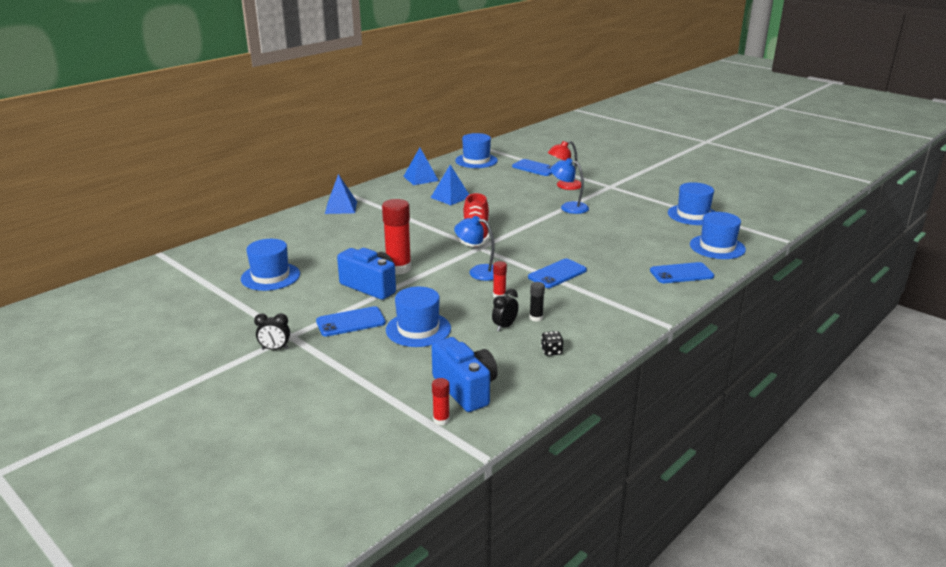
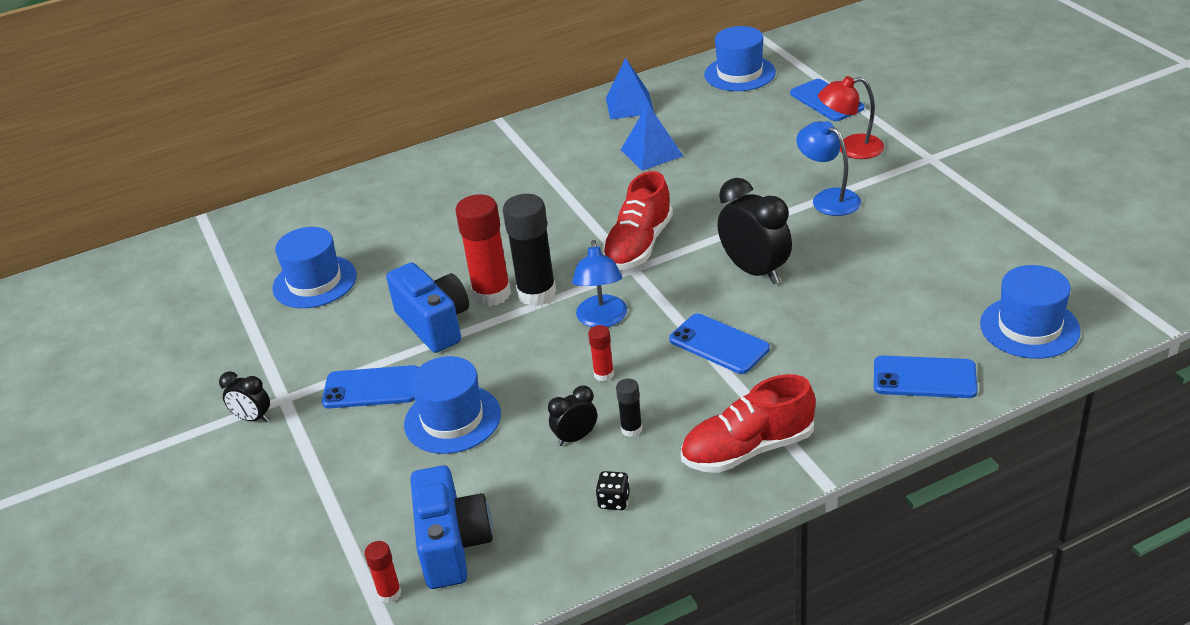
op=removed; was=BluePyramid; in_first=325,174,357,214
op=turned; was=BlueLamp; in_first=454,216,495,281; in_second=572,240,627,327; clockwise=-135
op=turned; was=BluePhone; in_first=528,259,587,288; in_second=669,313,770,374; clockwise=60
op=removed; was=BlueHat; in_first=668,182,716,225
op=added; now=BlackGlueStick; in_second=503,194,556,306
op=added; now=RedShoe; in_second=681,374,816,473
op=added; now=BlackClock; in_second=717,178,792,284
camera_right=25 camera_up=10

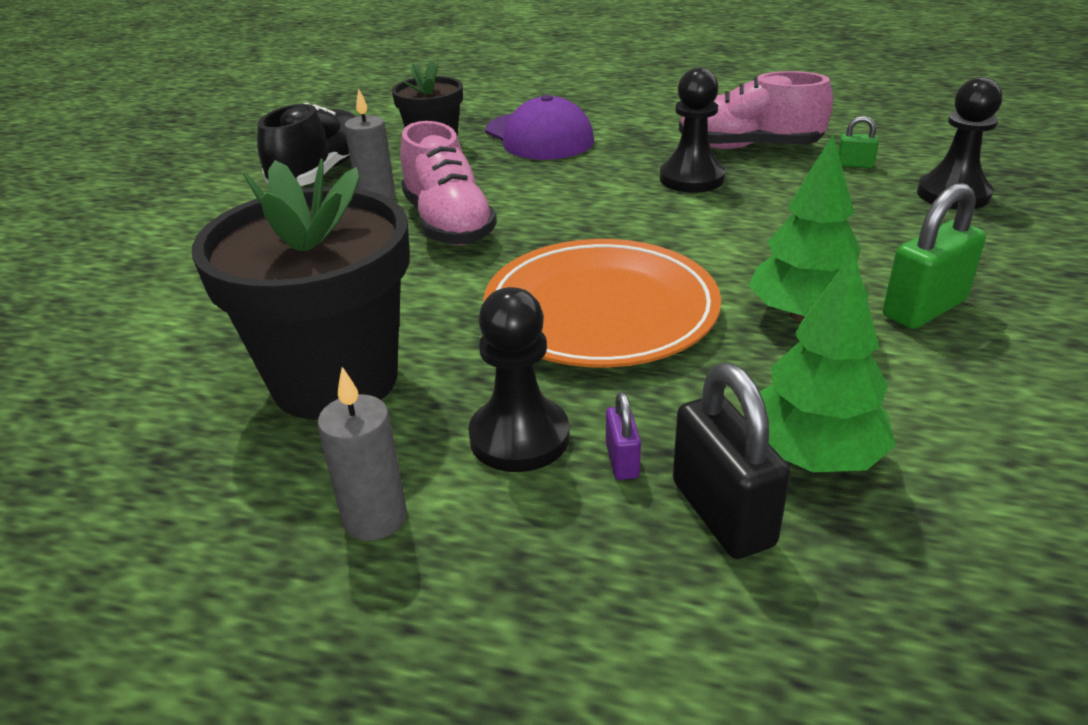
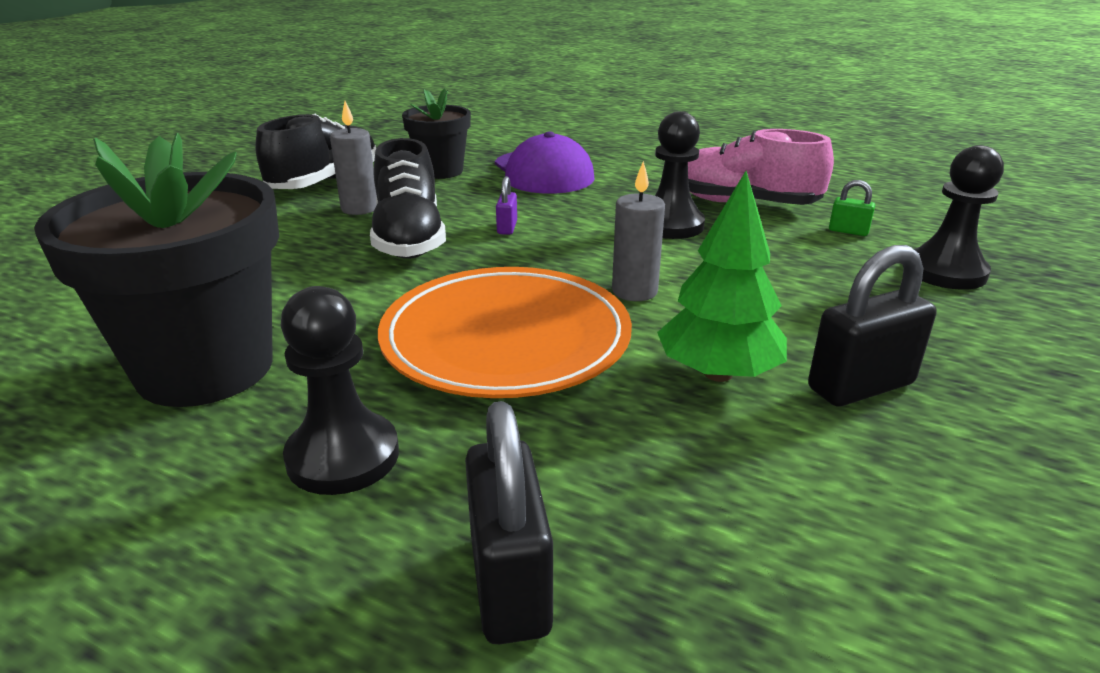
op=moved; was=GreyCandle; in_first=317,367,407,541; in_second=612,161,665,301
op=recoloured; was=PinkShoe; now=BlackShoe; in_first=400,121,497,245; in_second=370,138,446,259
op=moved; was=PurplePadlock; in_first=606,392,641,480; in_second=496,176,517,235
op=removed; was=GreenTree; in_first=760,251,896,472
op=recoloured; was=GreenPadlock; now=BlackPadlock; in_first=883,183,986,329; in_second=808,245,936,406
camera_right=10 camera_up=-5

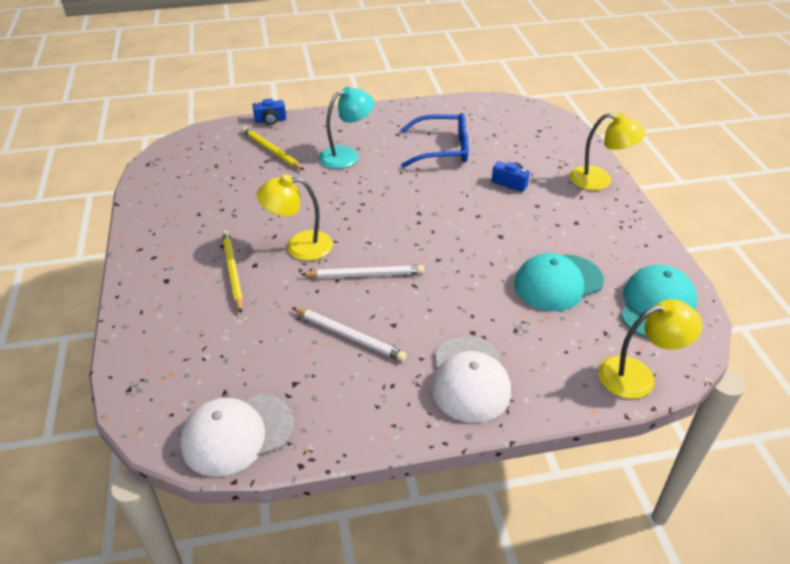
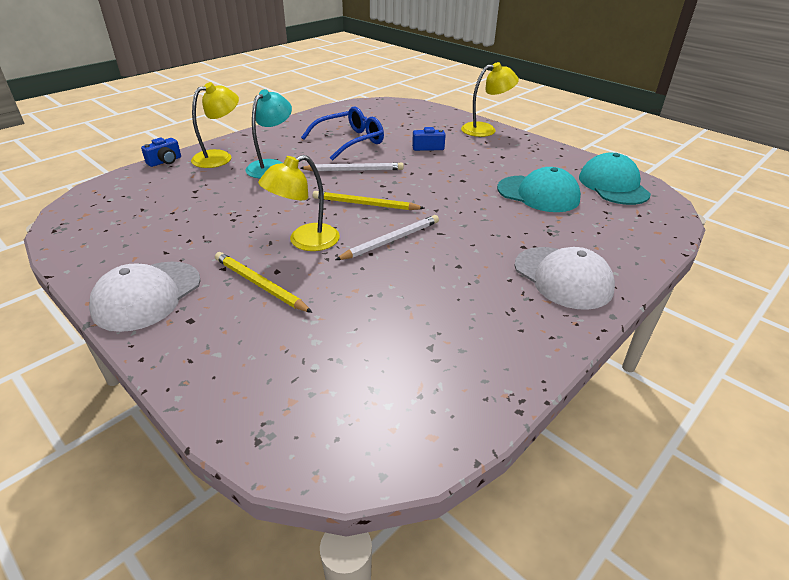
op=moved; was=WhiteCap; in_first=180,394,294,477; in_second=89,262,201,332
op=moved; was=YellowPencil; in_first=242,127,304,170; in_second=313,191,425,210
op=moved; was=WhitePencil; in_first=292,307,407,361; in_second=300,162,404,171
op=turned; was=TurquoiseCap; in_first=514,253,604,311; in_second=497,167,581,212; clockwise=-90
op=moved; was=YellowLamp; in_first=598,299,703,399; in_second=191,82,239,168
camera_right=-35 camera_up=-5

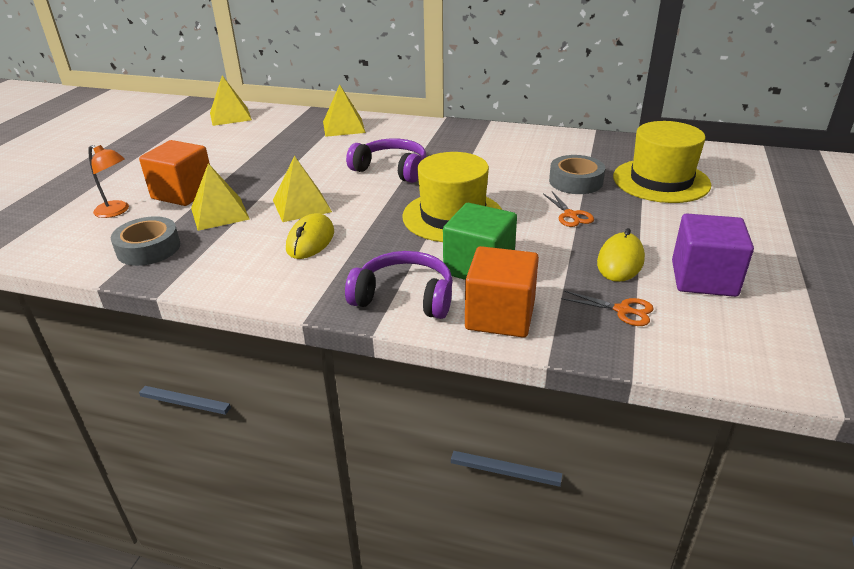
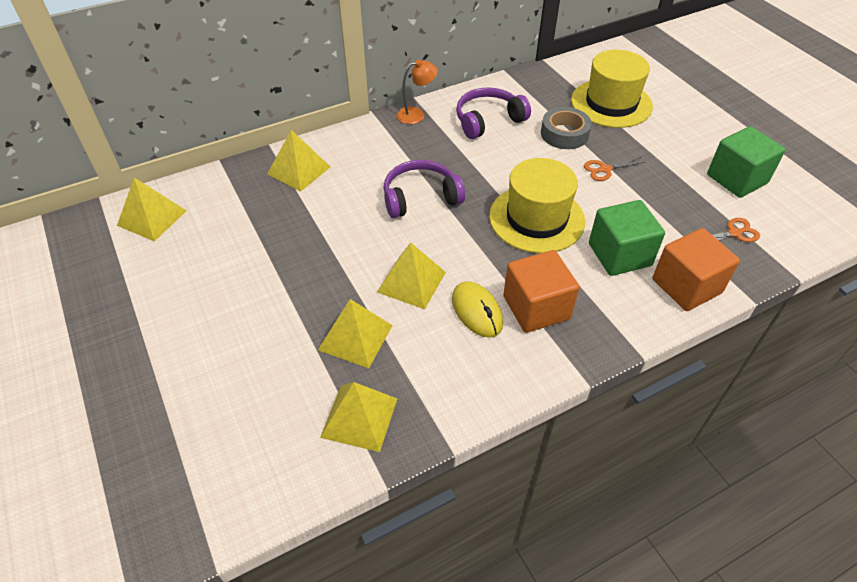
op=moved; was=OrangeLamp; in_first=88,145,129,218; in_second=396,59,438,124
op=replaced; was=GreyTape; now=YellowPyramid; in_first=111,216,180,266; in_second=320,382,397,452
op=moved; was=OrangeCube; in_first=139,140,210,206; in_second=503,250,579,333
op=moved; was=PurpleHeadphones; in_first=345,251,453,319; in_second=456,87,531,139
op=turned; was=OrangeScissors; in_first=543,191,594,227; in_second=584,157,646,181; clockwise=135
op=removed; was=YellowMouse; in_first=597,228,645,282
op=recoloured; was=PurpleCube; now=GreenCube; in_first=672,214,754,297; in_second=707,126,786,198
camera_right=-45 camera_up=15

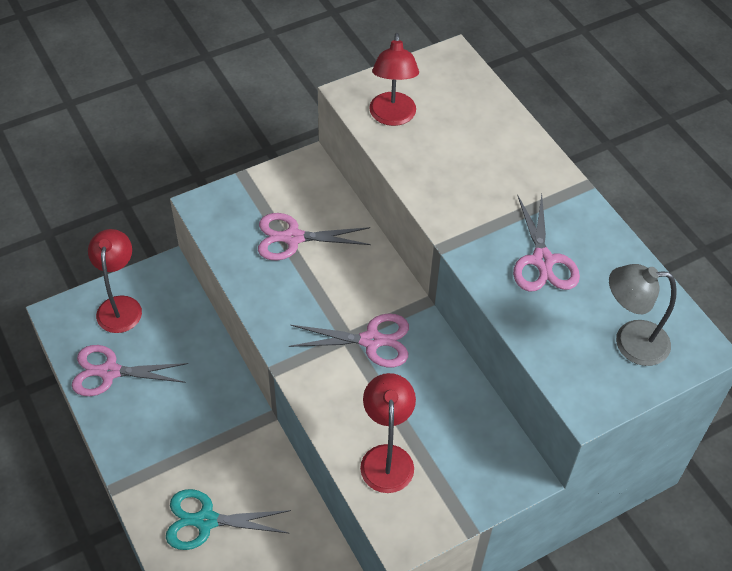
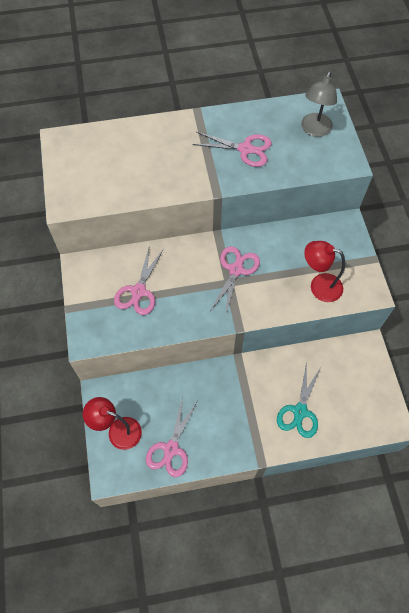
op=removed; was=RedLamp; in_first=369,33,419,126
camera_right=-70 camera_up=10

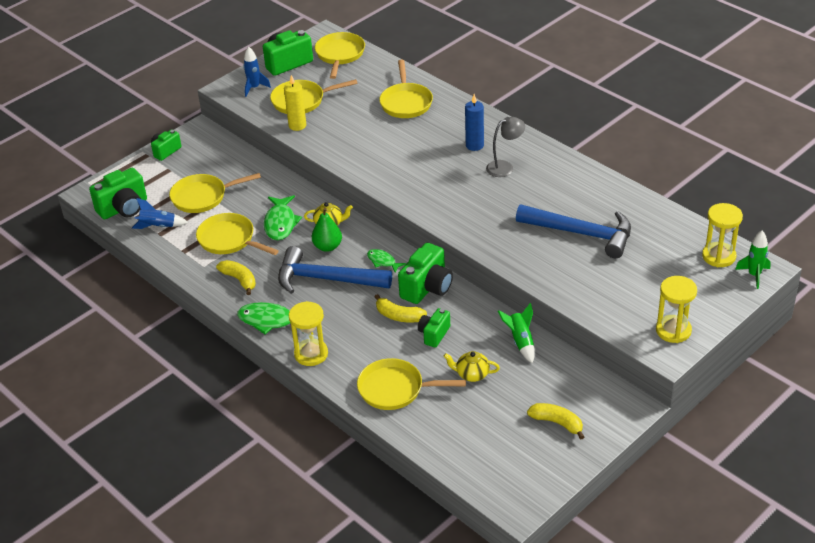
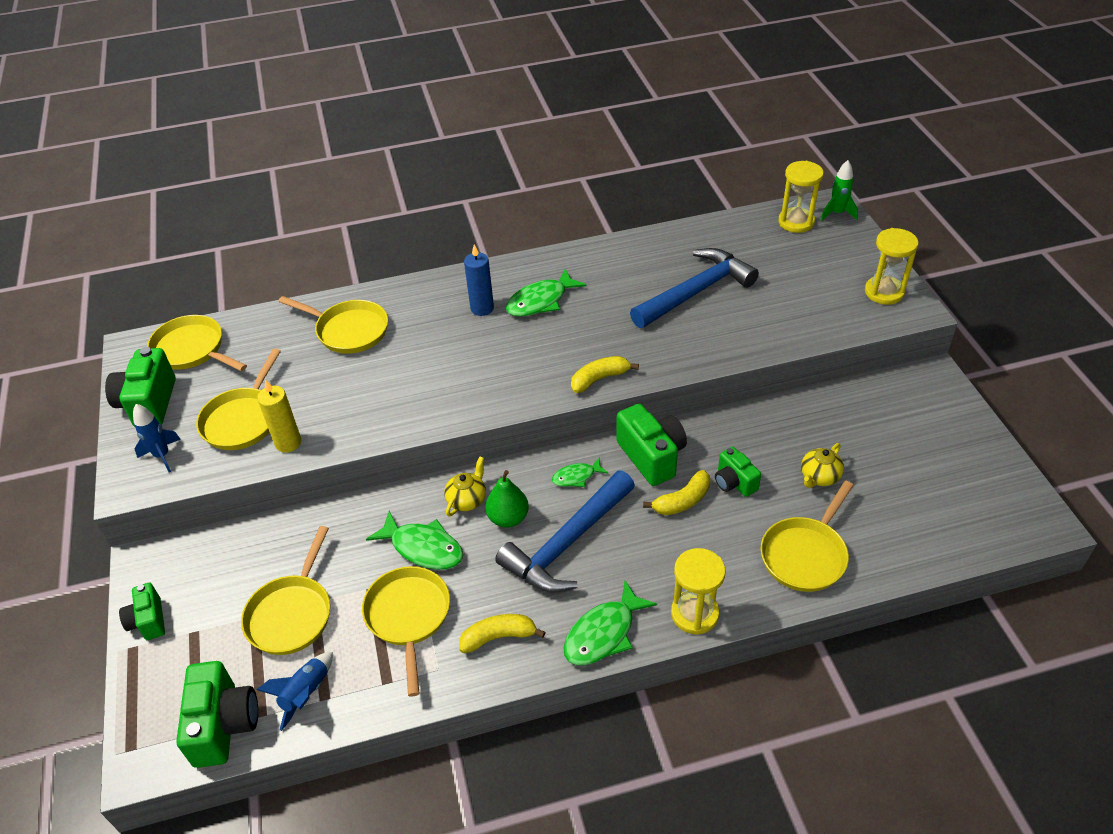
op=turned; was=YellowPan; in_first=196,213,279,255; in_second=362,566,450,697; clockwise=105
op=replaced; was=GreyLamp; now=GreenFish; in_first=486,117,525,177; in_second=506,269,587,317
op=removed; was=GreenRocket; in_first=498,303,535,364
op=moved; was=YellowBanana; in_first=527,403,584,439; in_second=571,356,639,393
camera_right=-60 camera_up=5

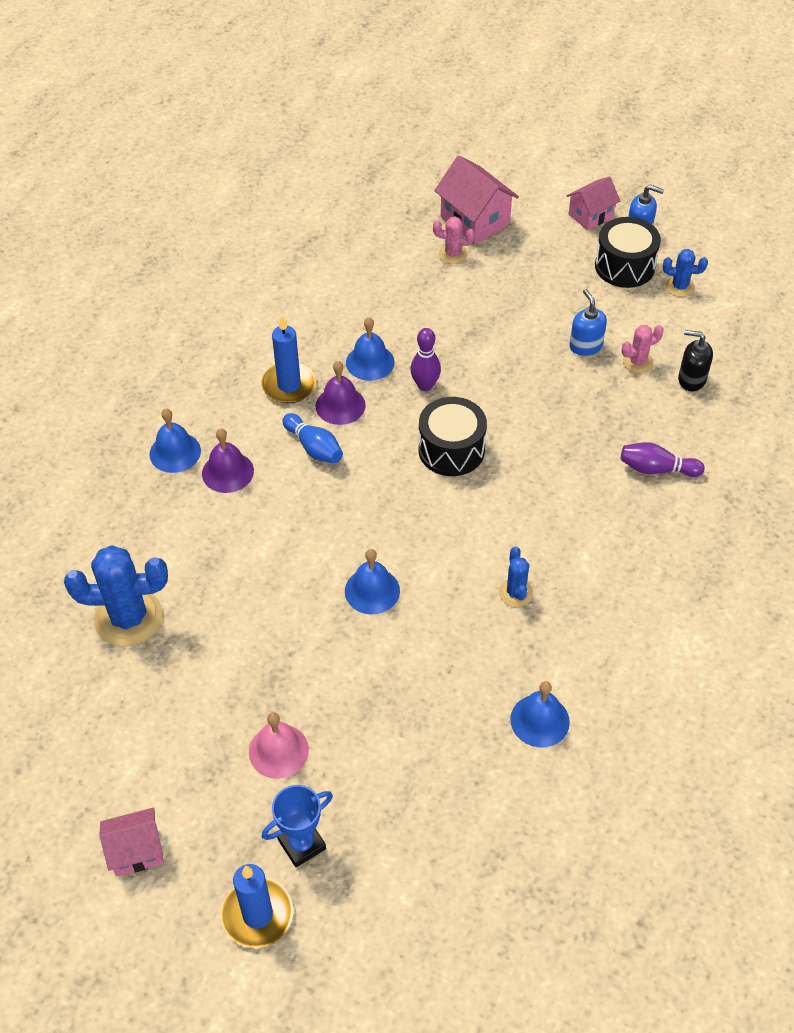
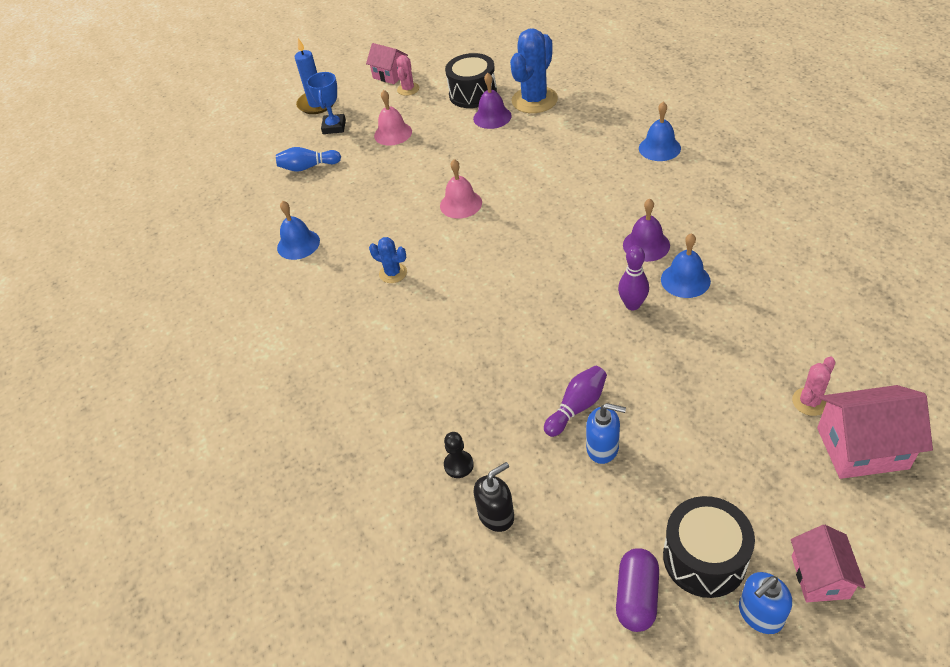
op=turned; was=PinkHouse; in_first=99,808,164,877; in_second=366,43,408,84; clockwise=-75
op=moved; was=PurpleBell; in_first=202,428,254,493; in_second=473,73,512,129
op=removed; was=BlueCandle; in_first=261,316,316,403
op=moved; was=BlueBowlingPin; in_first=282,413,343,464; in_second=276,147,341,172
op=recoloured; was=BlueBell; now=PinkBell; in_first=345,549,400,614; in_second=440,159,482,219
op=moved; was=BlackDrum; in_first=418,397,487,476; in_second=445,53,497,108
op=moved; was=PinkCactus; in_first=621,325,664,373; in_second=396,55,419,96
op=moved; was=PurpleBowlingPin; in_first=621,442,705,477; in_second=544,366,607,437
op=replaced; was=BlueCactus; now=PurpleCapsule; in_first=663,249,708,297; in_second=616,548,659,632
op=added; now=BlackPawn; in_second=444,432,474,478
camera_right=130 camera_up=-5

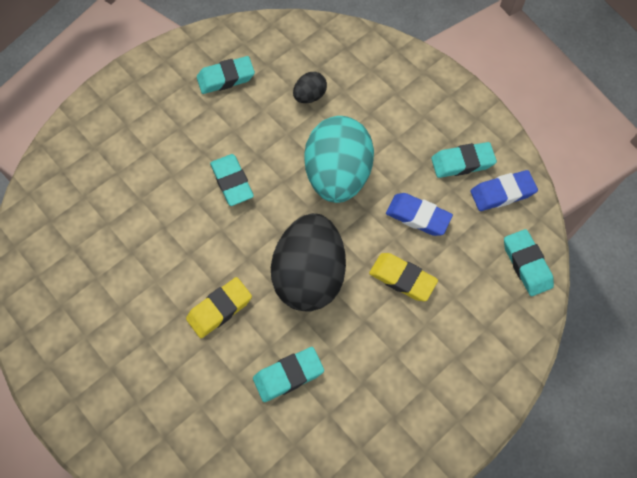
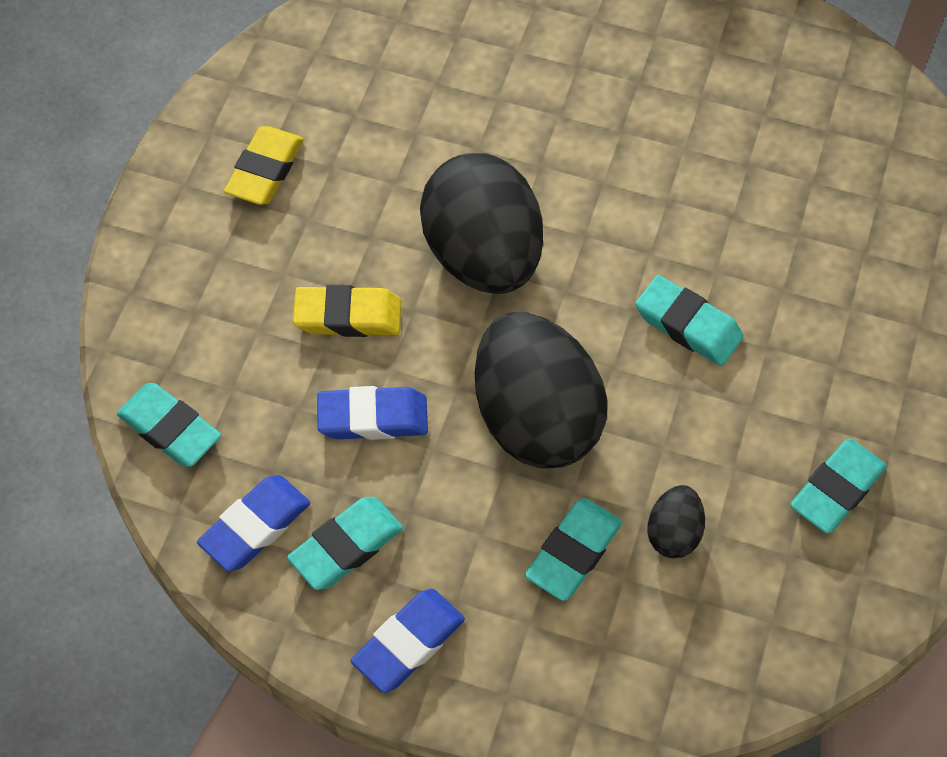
op=moved; was=YellowEraser; in_first=186,277,252,338; in_second=224,126,303,205
op=moved; was=TurquoiseEraser; in_first=253,347,324,402; in_second=525,498,622,601
op=recoloured; was=TurquoiseEgg; now=BlackEgg; in_first=304,116,374,203; in_second=475,312,608,469
op=added; now=BlueEraser; in_second=351,589,465,693
camera_right=150 camera_up=-5

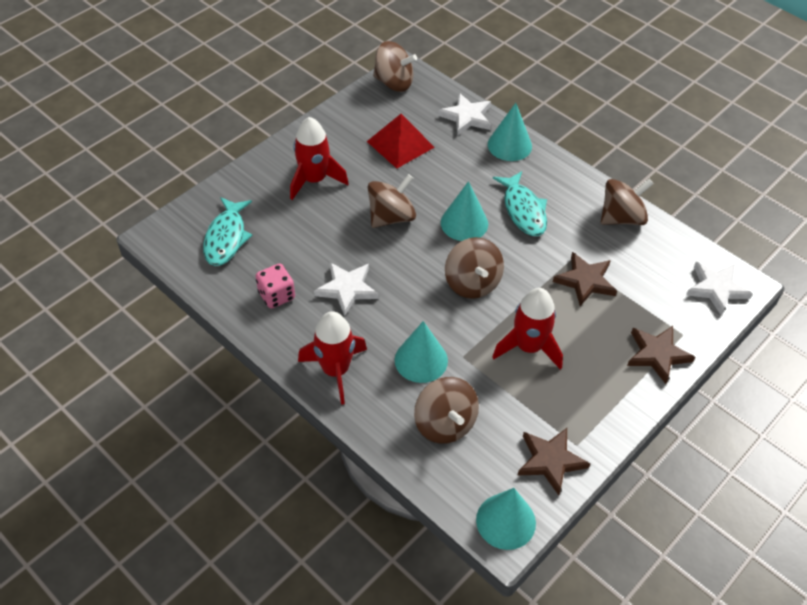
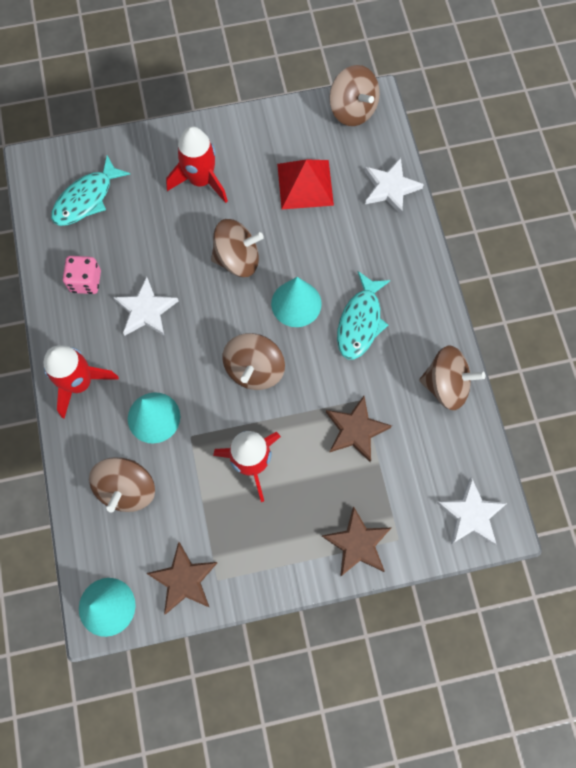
op=removed; was=TurquoiseCone; in_first=488,103,532,161
camera_right=35 camera_up=20

